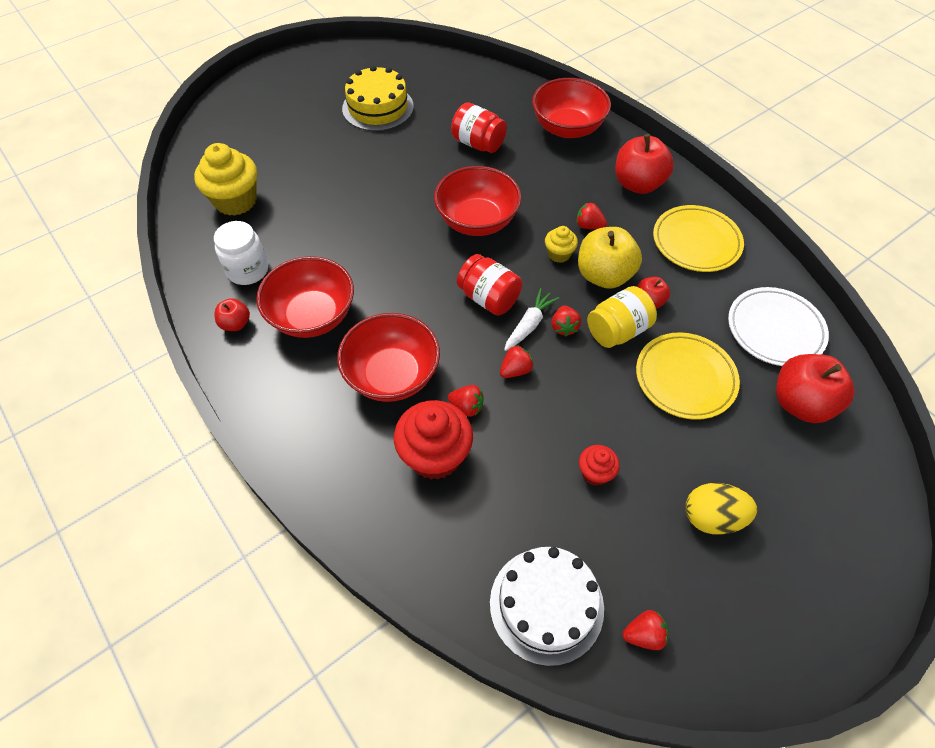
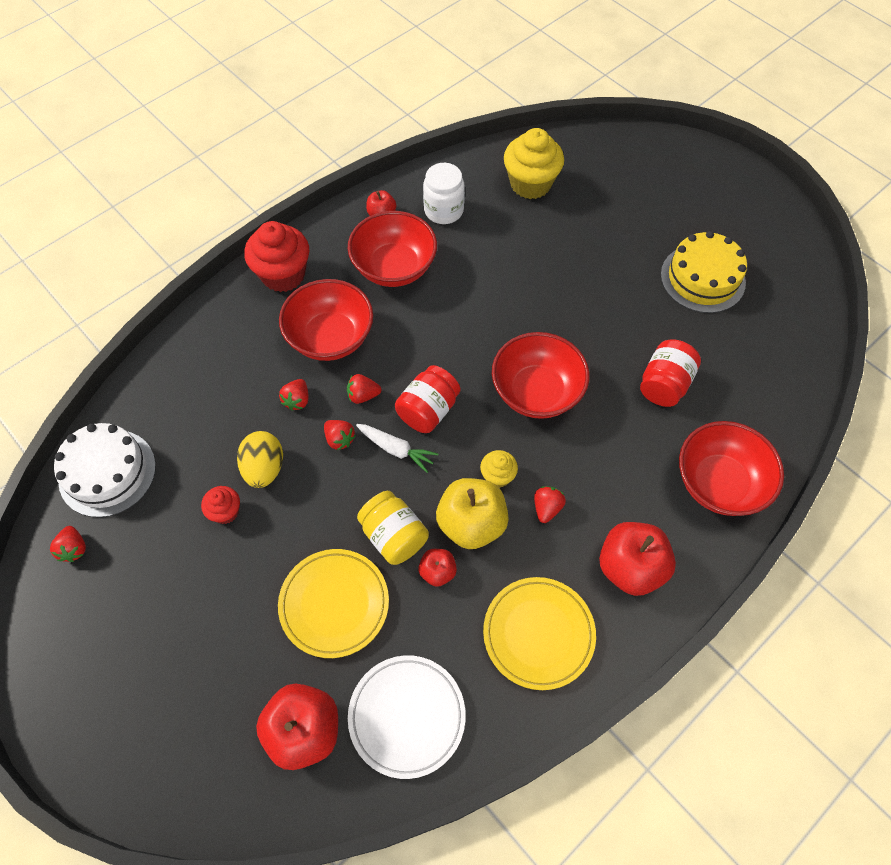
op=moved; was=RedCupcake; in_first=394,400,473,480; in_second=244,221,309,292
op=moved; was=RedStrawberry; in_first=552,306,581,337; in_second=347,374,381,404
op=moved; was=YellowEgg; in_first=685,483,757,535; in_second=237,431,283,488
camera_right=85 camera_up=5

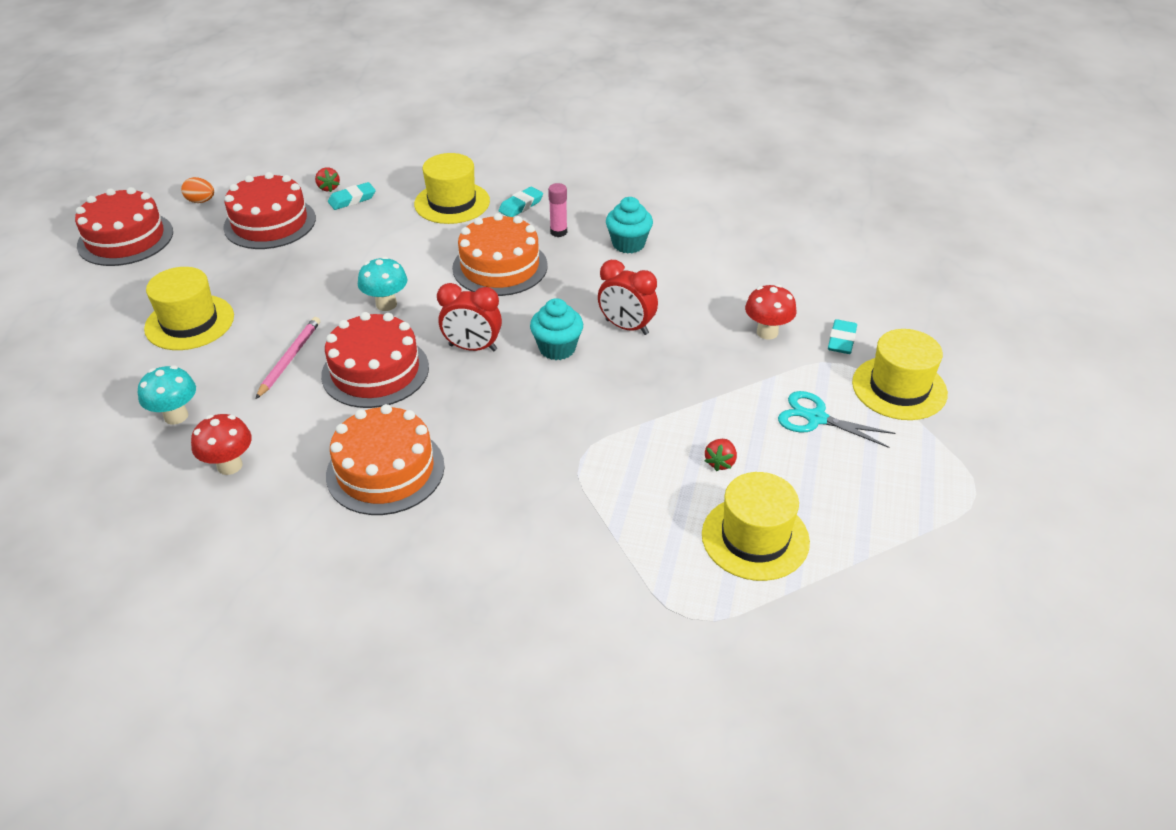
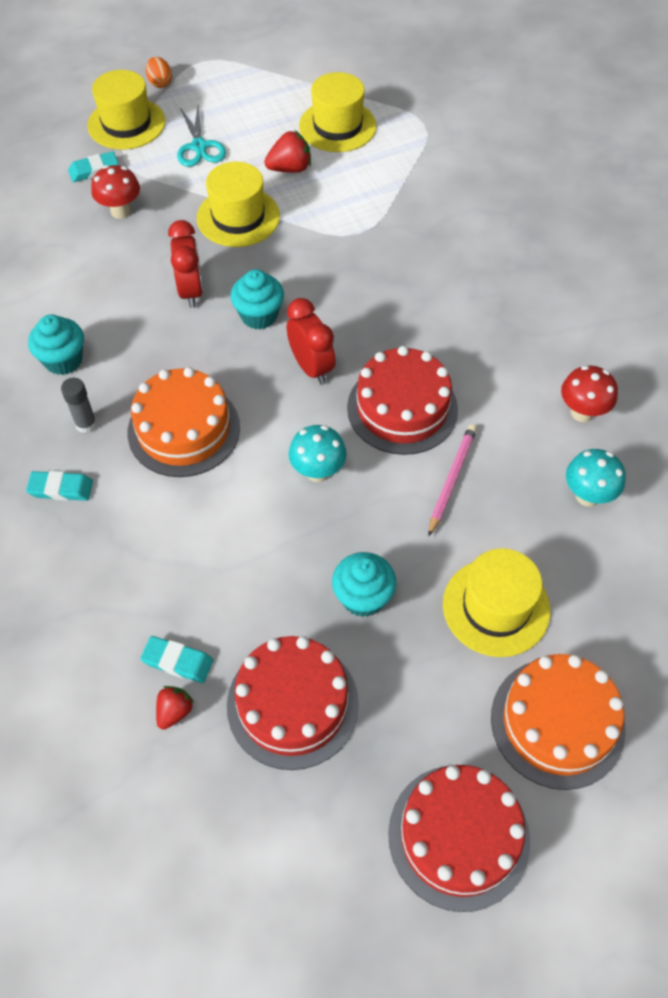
op=moved; was=OrangeEgg; in_first=181,177,214,203; in_second=146,57,172,88
op=turned; was=PinkPencil; in_first=256,317,320,399; in_second=428,424,477,537; clockwise=135
op=moved; was=OrangeCake; in_first=326,404,445,515; in_second=491,654,626,790
op=moved; was=YellowHat; in_first=414,153,490,224; in_second=197,162,280,247
op=recoloured; was=PinkGlueStick; now=GreyGlueStick; in_first=548,183,567,237; in_second=61,378,97,433
op=resized; was=RedStrawberry; in_first=705,439,737,471; in_second=264,130,311,173; ratio=1.55
op=added; now=TurquoiseCupcake; in_second=332,552,396,617
camera_right=-130 camera_up=15

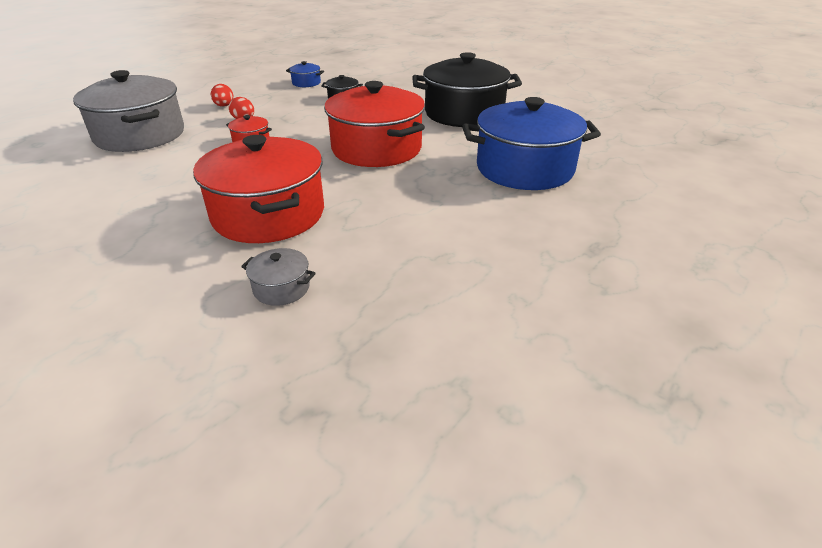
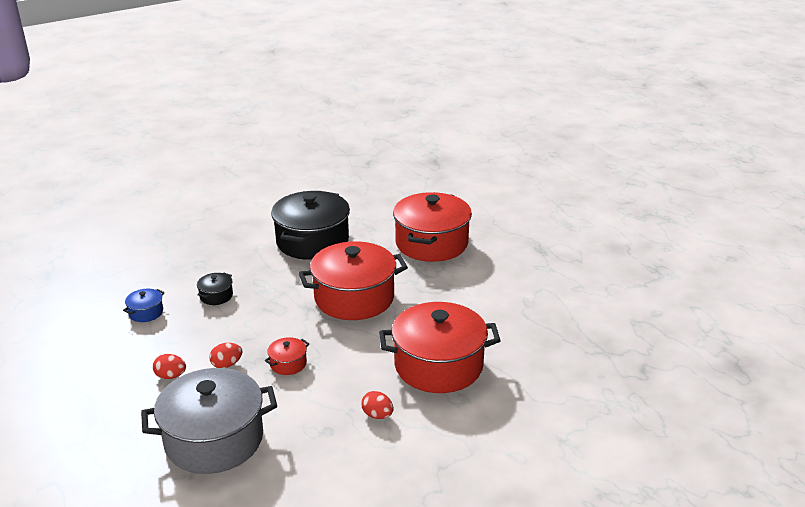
op=removed; was=GreyPot; in_first=241,248,316,306
op=recoloured; was=BluePot; now=RedPot; in_first=462,97,601,190; in_second=393,192,472,262
op=added; now=RedEgg; in_second=361,391,394,419
camera_right=-70 camera_up=-5

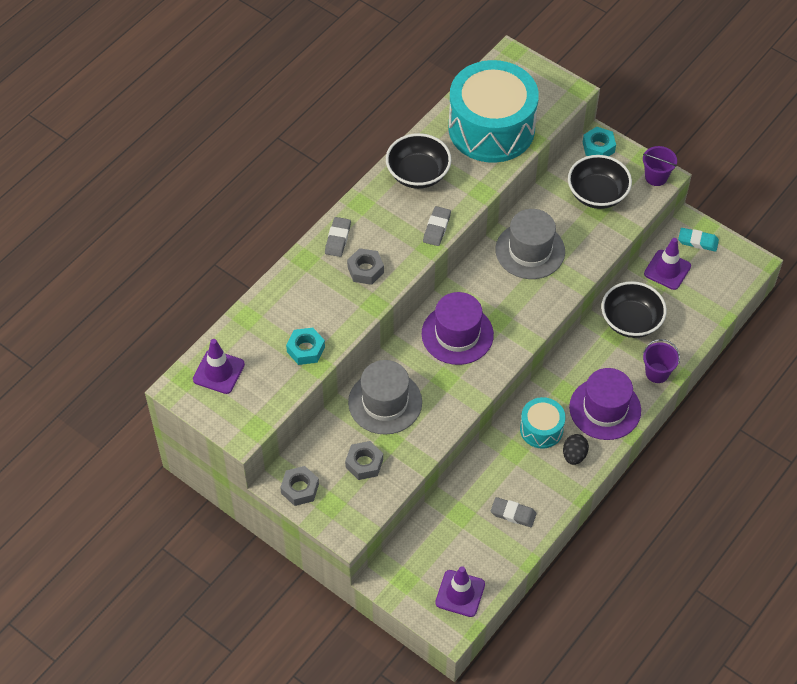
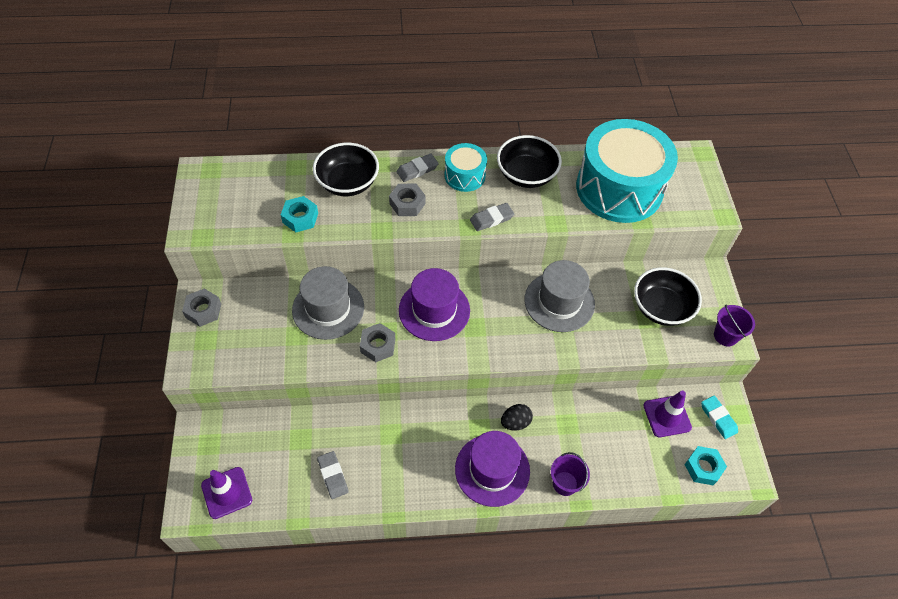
op=removed; was=PurpleTrafficCone; in_first=193,339,245,394
op=moved; was=GreyNut; in_first=345,441,383,480; in_second=360,323,395,362
op=moved; was=TurquoiseDrum; in_first=520,397,565,449; in_second=444,143,487,192
op=moved; was=BlackEgg; in_first=563,434,589,465; in_second=501,404,533,430
op=moved; was=TurquoiseNut; in_first=583,127,616,156; in_second=684,446,727,485
op=moved; was=BlackBowl; in_first=601,281,667,338; in_second=313,143,379,196
camera_right=45 camera_up=0

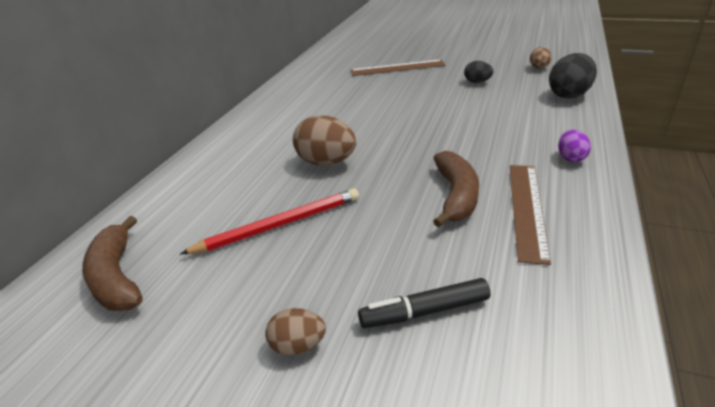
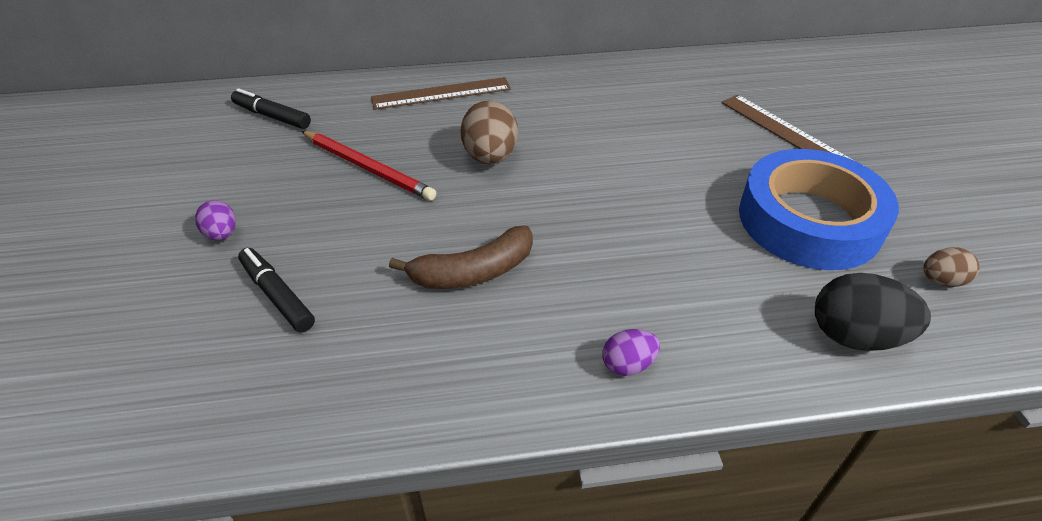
op=replaced; was=BrownBanana; now=BlackMarker; in_first=82,216,143,311; in_second=231,88,311,129
op=recoloured; was=BrownEgg; now=PurpleEgg; in_first=265,308,326,355; in_second=195,200,236,240
op=replaced; was=BlackEgg; now=BlueTape; in_first=464,61,493,83; in_second=739,149,899,270
op=moved; was=BrownRuler; in_first=510,165,551,265; in_second=371,77,511,110
camera_right=60 camera_up=10

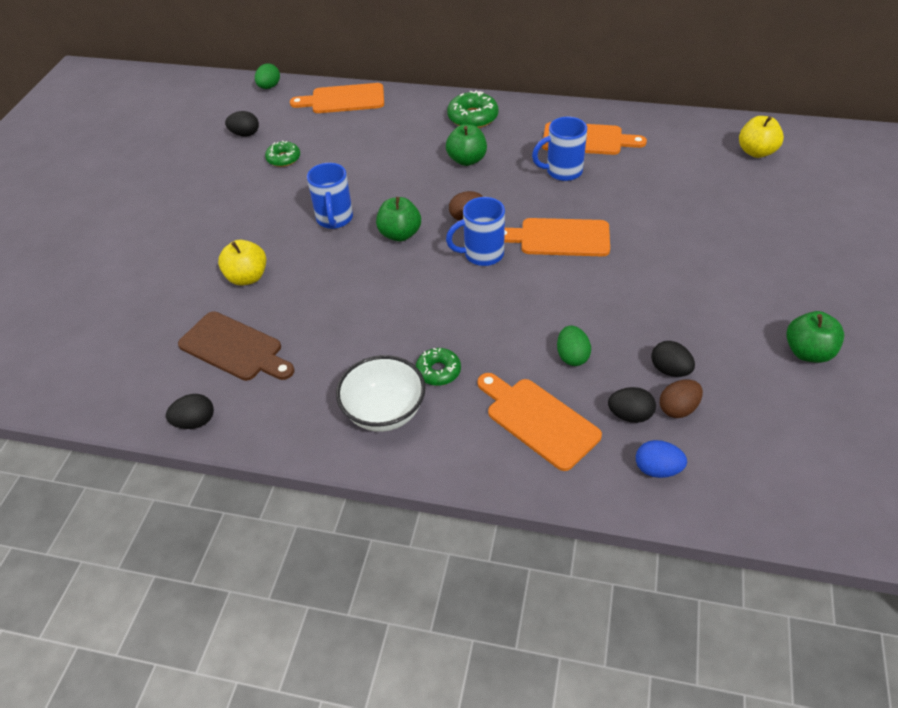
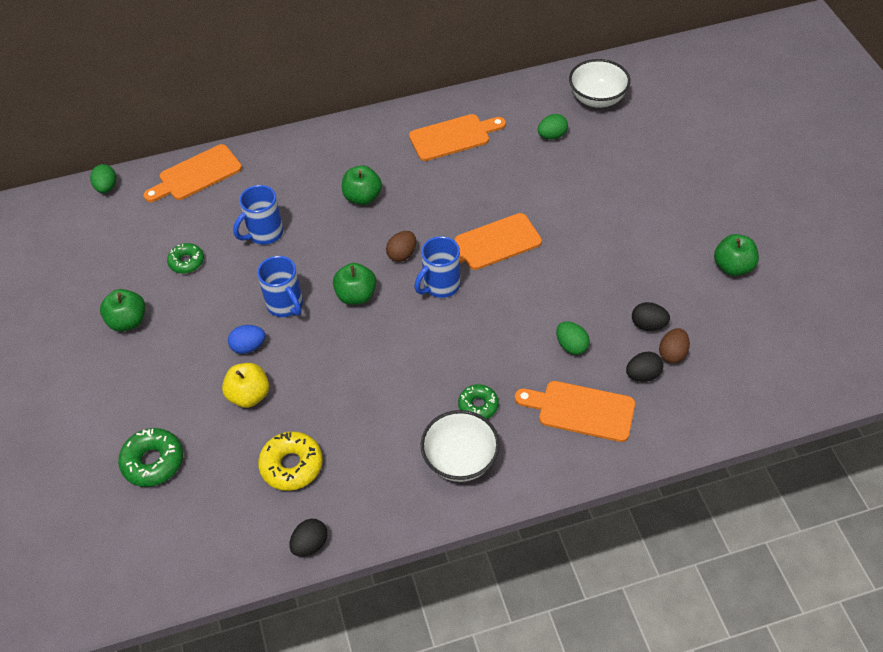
op=replaced; was=BrownCuttingBoard; now=YellowDonut; in_first=178,311,294,381; in_second=258,431,323,491
op=removed; was=BlackEgg; in_first=225,111,259,137
op=moved; was=GreenDonut; in_first=447,91,499,128; in_second=118,428,183,487
op=moved; was=BlueMug; in_first=532,117,587,181; in_second=233,185,283,245
op=moved; was=BlueEgg; in_first=636,440,687,478; in_second=228,325,265,354
op=replaced; was=YellowApple; now=WhiteBowl; in_first=739,116,784,158; in_second=569,59,630,108
op=added; now=GreenApple; in_second=100,289,145,332
op=added; now=GreenEgg; in_second=538,114,568,139
camera_right=-30 camera_up=5

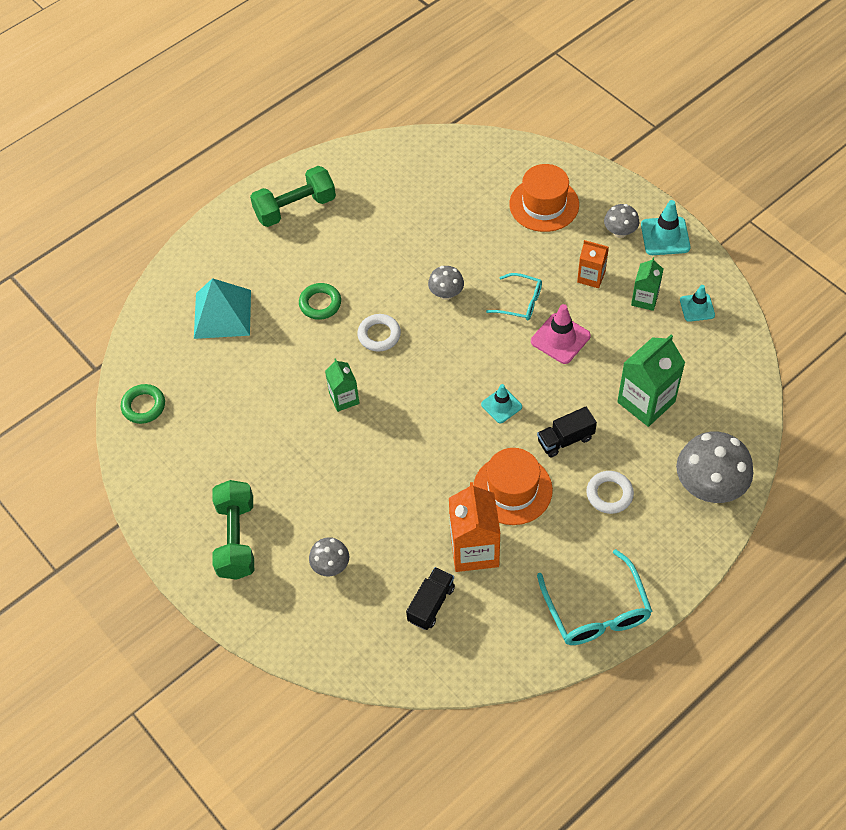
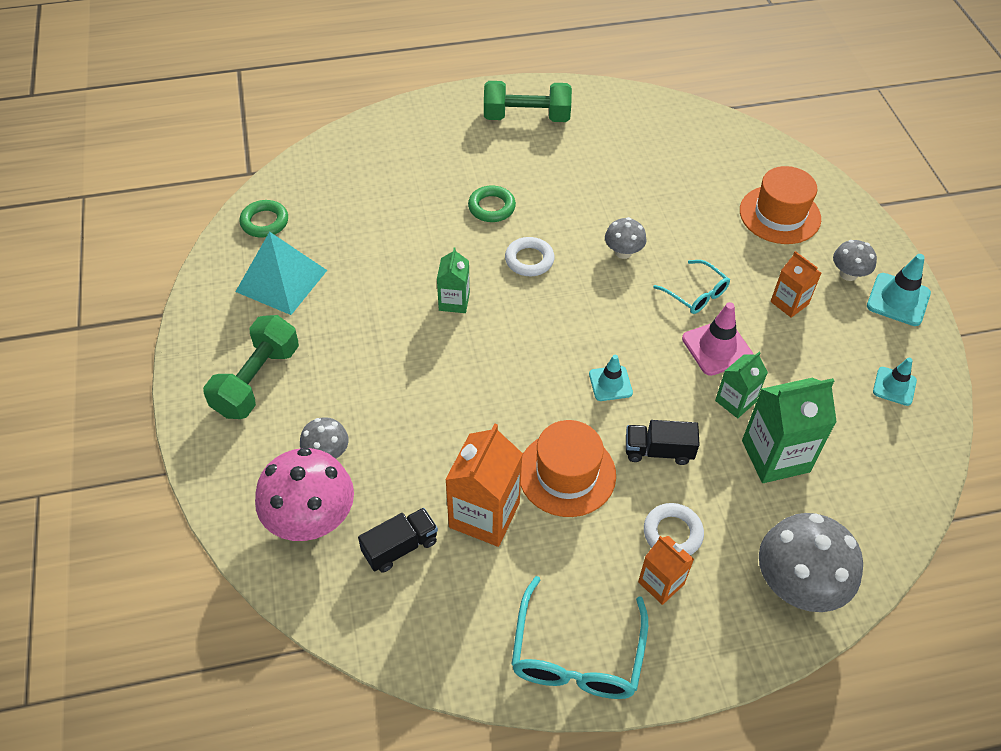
op=moved; was=TurquoisePyramid; in_first=194,278,251,339; in_second=235,231,327,315
op=moved; was=GreenCarton; in_first=631,257,663,311; in_second=715,352,768,418
op=added; now=PinkMushroom; in_second=255,448,354,541
op=added; now=OrangeCarton; in_second=638,536,694,605
camera_right=25 camera_up=-5

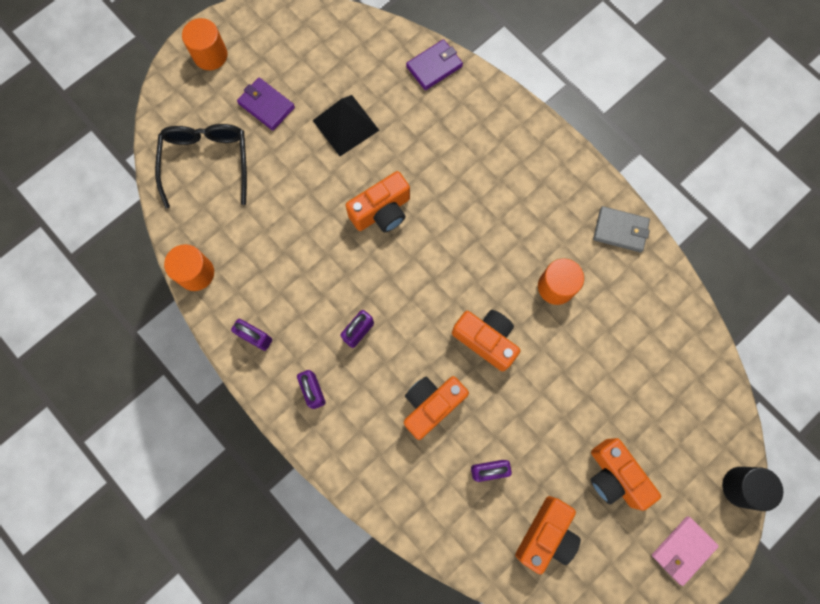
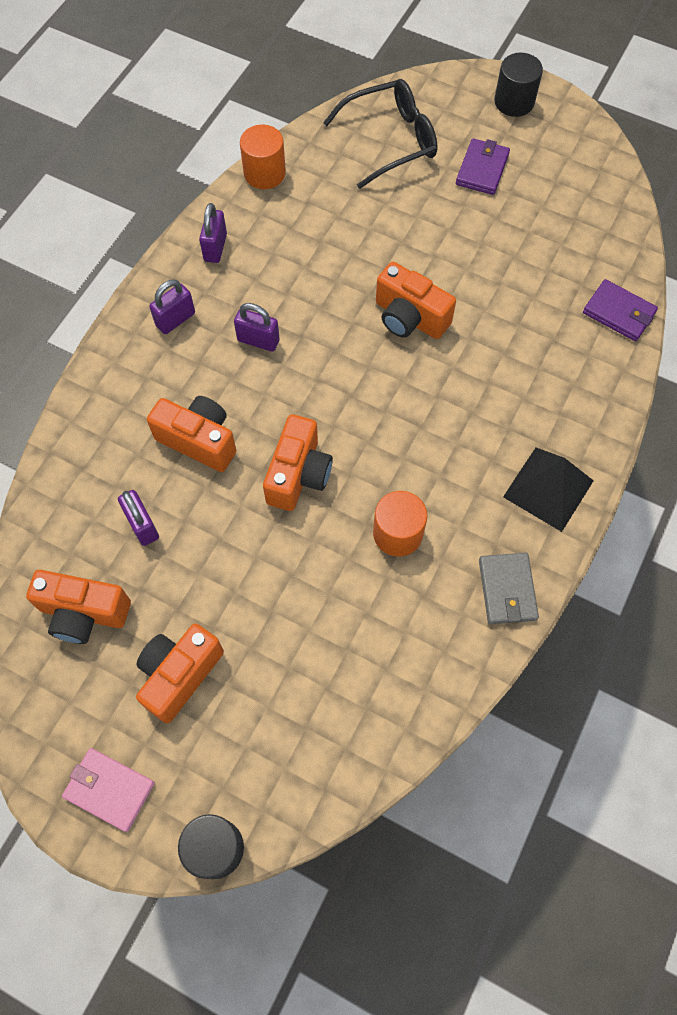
op=recoloured; was=OrangeCylinder; now=BlackCylinder; in_first=182,18,228,70; in_second=494,53,543,117
op=moved; was=BlackPyramid; in_first=312,95,379,156; in_second=503,448,594,532
camera_right=70 camera_up=-10

